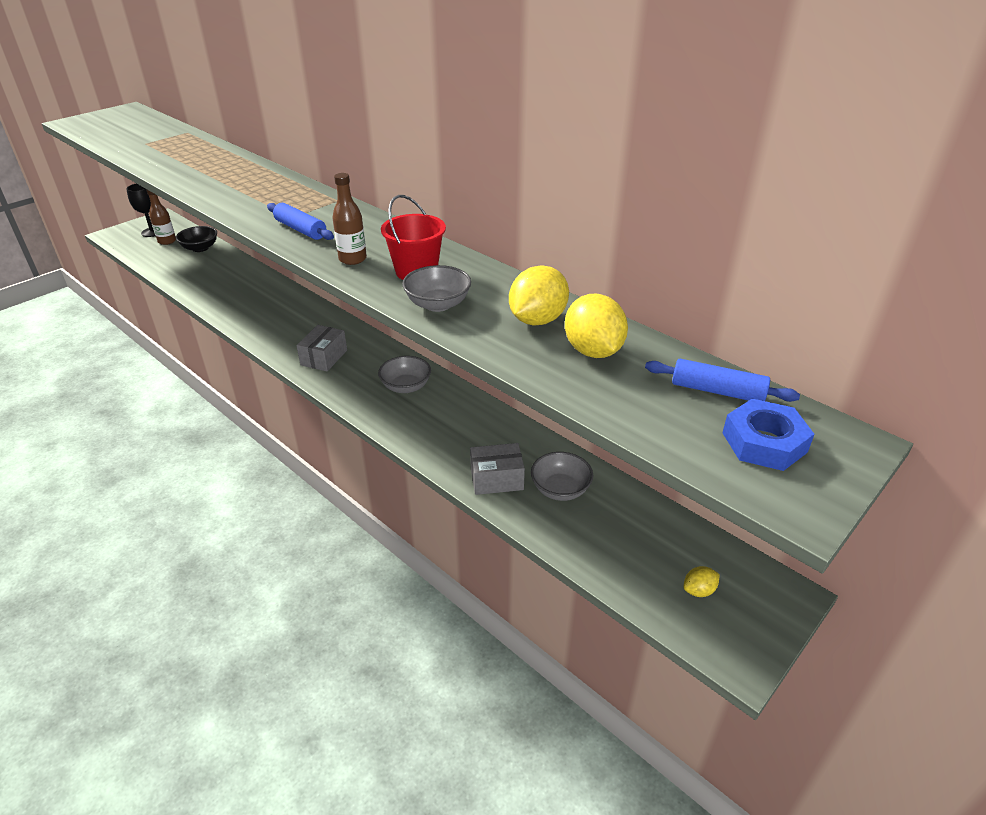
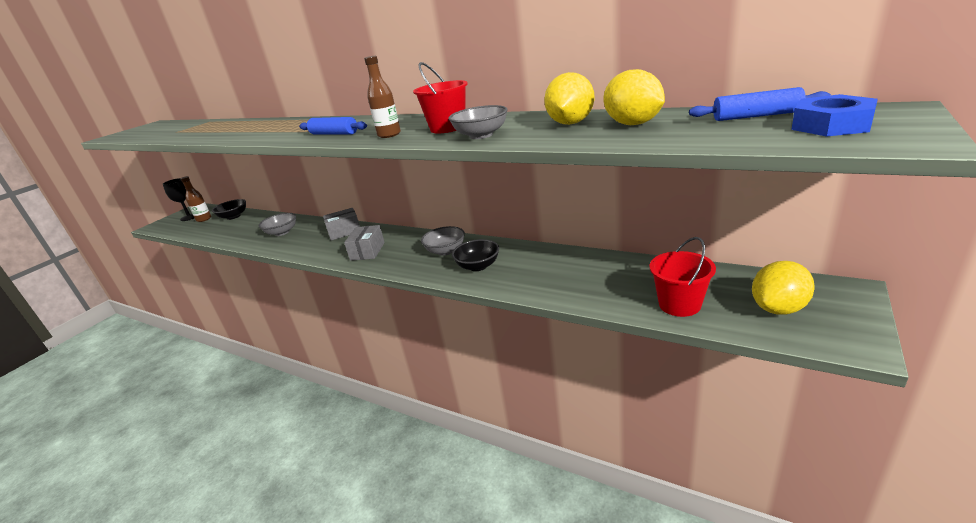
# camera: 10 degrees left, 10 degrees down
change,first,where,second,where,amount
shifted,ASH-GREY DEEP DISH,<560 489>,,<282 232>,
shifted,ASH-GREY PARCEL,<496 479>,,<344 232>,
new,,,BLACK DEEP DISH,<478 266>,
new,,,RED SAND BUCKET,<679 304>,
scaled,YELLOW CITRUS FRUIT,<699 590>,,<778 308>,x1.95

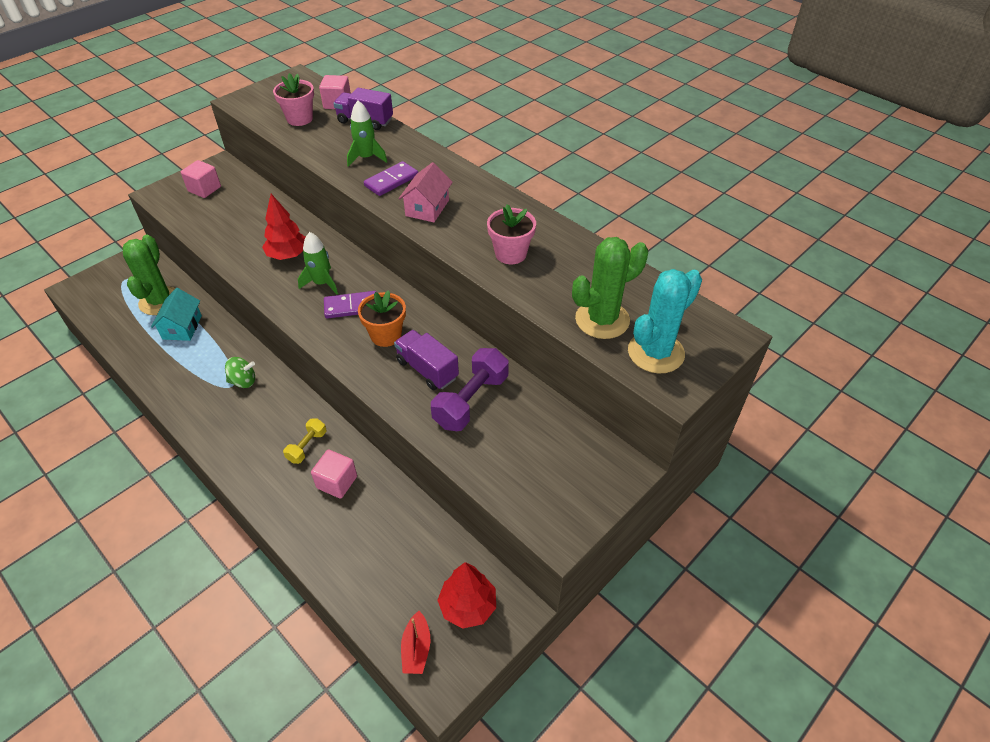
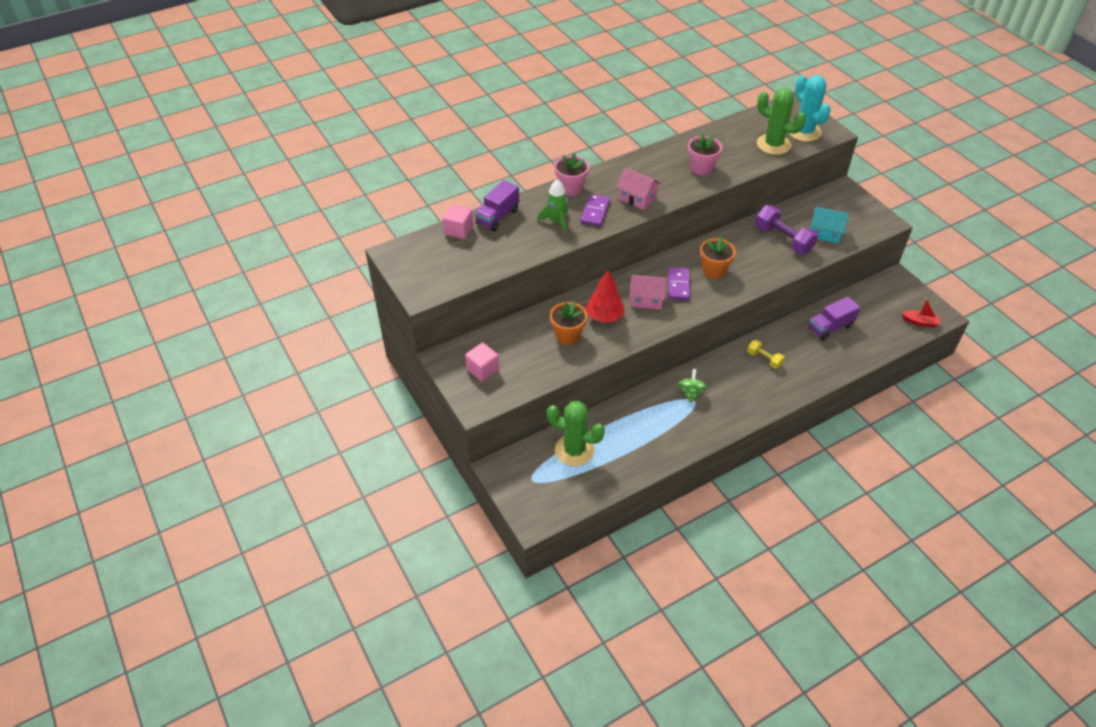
# camera: 75 degrees left, 0 degrees up
change,first,where,second,where,amount
new,,,BRIGHT ORANGE FLOWER POT,<568 336>,
shifted,ROSY FLOWER POT,<299 119>,,<571 188>,
rotated,PURPLE DOMINO PIECE,<391 181>,,<595 212>,45 degrees clockwise
swapped,LEAF-GREEN TOY ROCKET,<322 283>,ROSY COTTAGE,<646 299>,
rotated,LEAF-GREEN CACTUS,<602 320>,,<773 144>,45 degrees counterclockwise
shifted,PURPLE LORRY,<427 369>,,<830 327>,
shifted,AQUA COTTAGE,<182 327>,,<825 233>,
gone,ROSY SOLID CUBE,<337 482>,,,
gone,RED TREE,<468 606>,,,

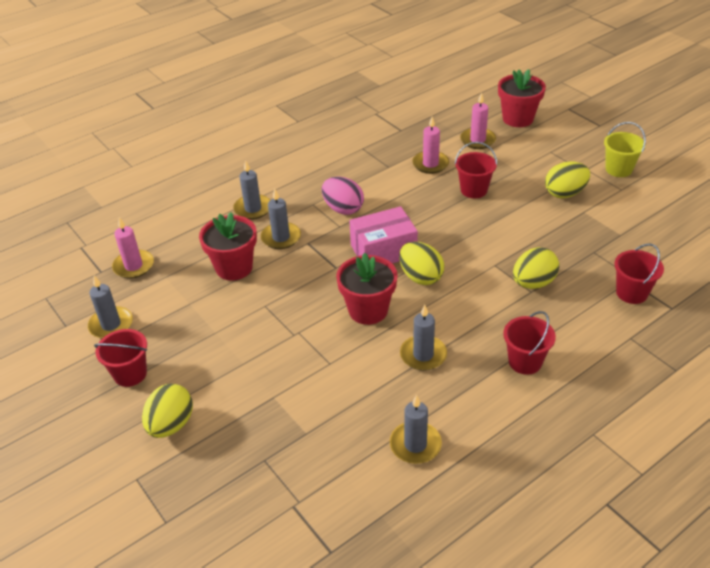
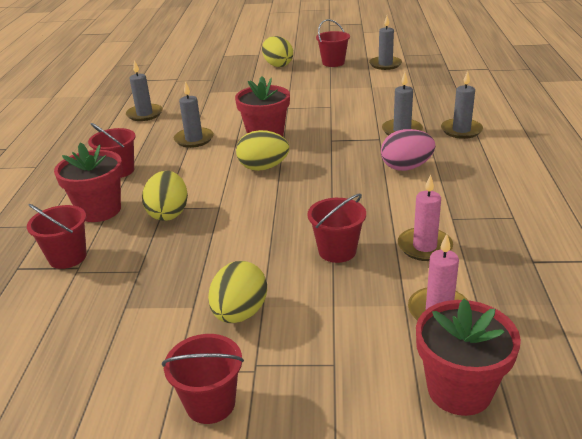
# camera: 130 degrees right, 10 degrees down
change,first,where,second,where,amount
shifted,RED FLOWER POT,<234 268>,,<99 210>,
repainted,YELLOW SAND BUCKET,<618 169>,RED SAND BUCKET,<210 403>,
gone,ROSY CANDLE,<133 266>,,,
gone,ROSY PARCEL,<383 250>,,,

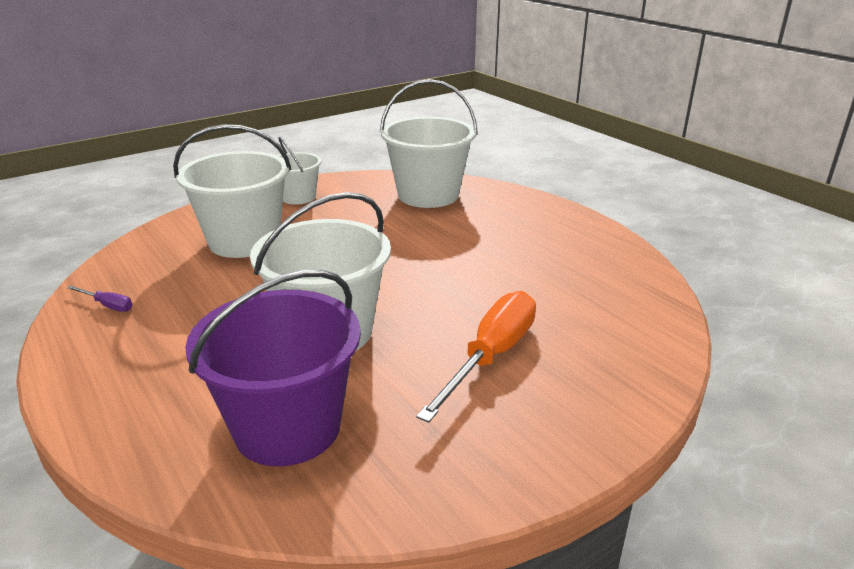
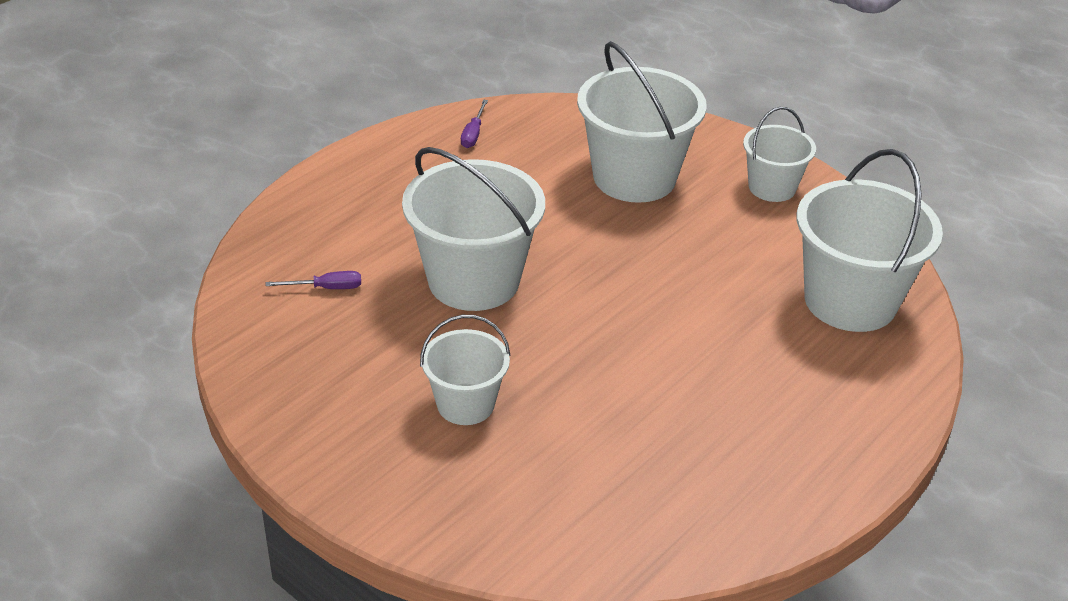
# camera: 75 degrees right, 10 degrees up
change,first,where,second,where,amount
swapped,PURPLE SAND BUCKET,<287 427>,PURPLE SCREWDRIVER,<326 288>,
swapped,BRIGHT ORANGE SCREWDRIVER,<491 356>,PURE WHITE SAND BUCKET,<465 404>,

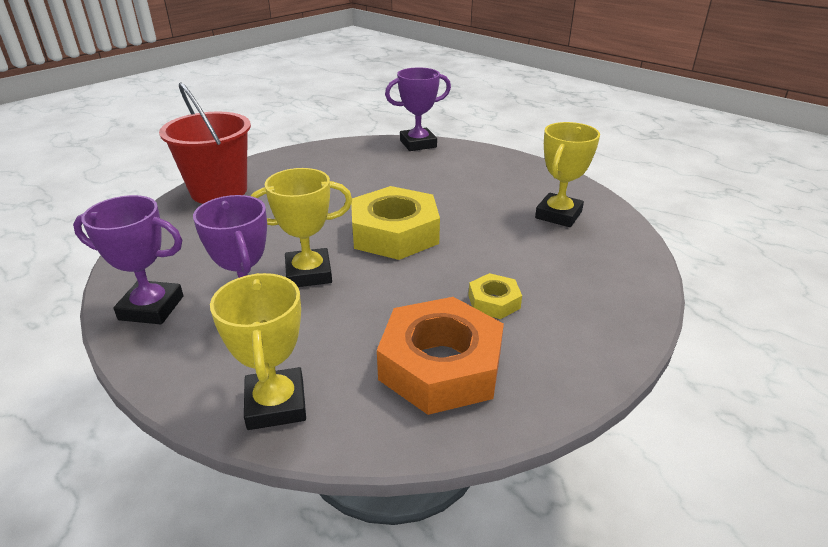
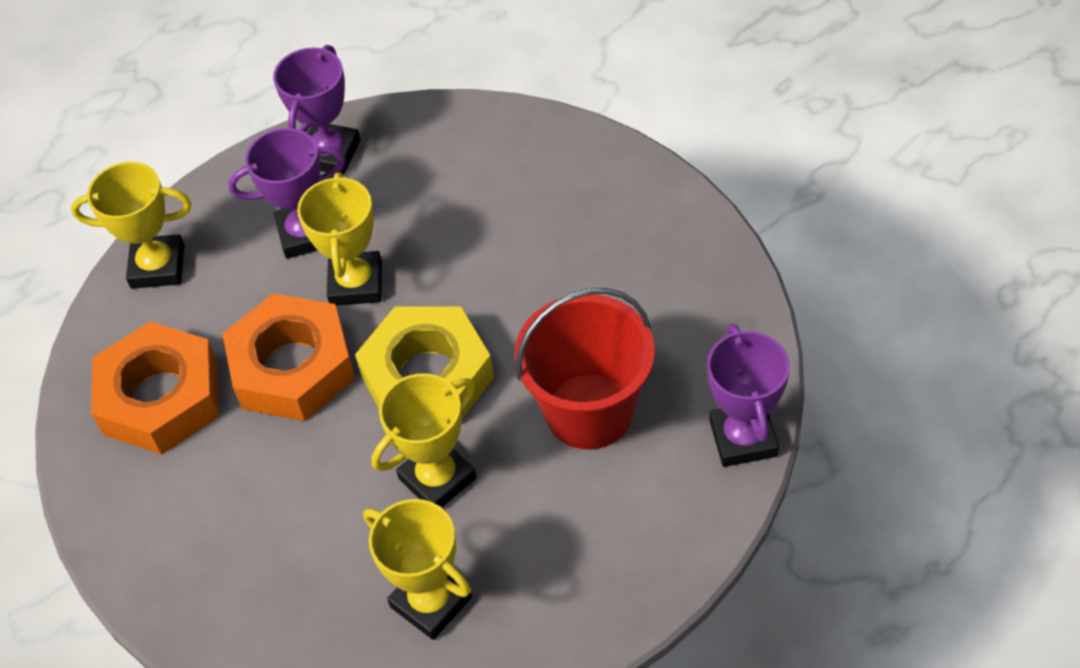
# camera: 105 degrees right, 20 degrees up
change,first,where,second,where,amount
new,,,BRIGHT ORANGE HEXAGON NUT,<292 367>,
new,,,YELLOW PRIZE CUP,<437 478>,
shifted,RED SAND BUCKET,<219 191>,,<589 411>,
gone,YELLOW HEXAGON NUT,<494 302>,,,

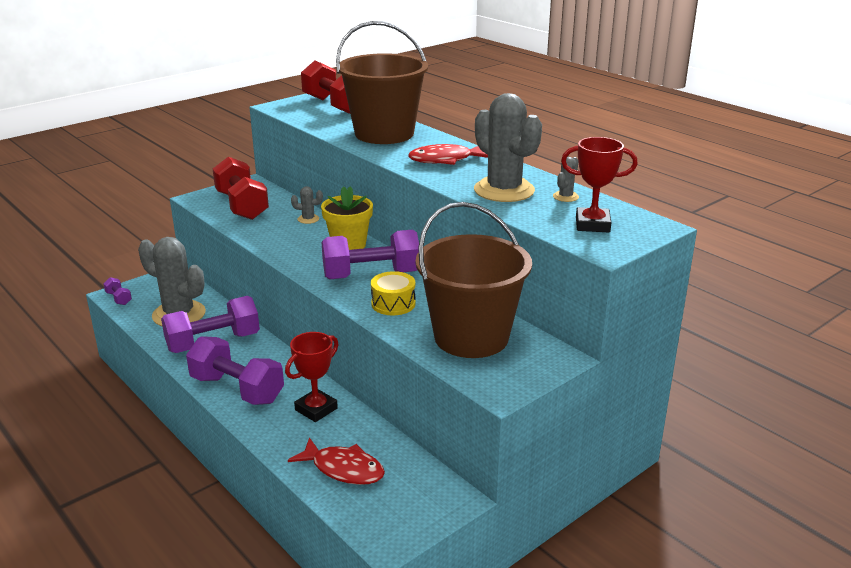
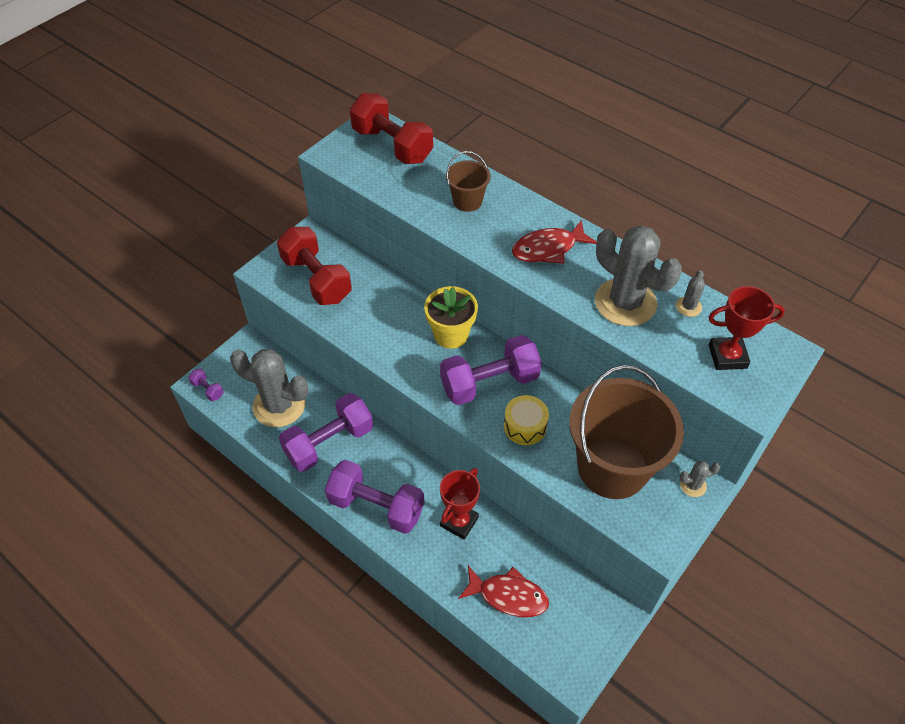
# camera: 10 degrees left, 25 degrees up
change,first,where,second,where,amount
scaled,RUSSET SAND BUCKET,<384 134>,,<467 201>,x0.46
shifted,ASH-GREY CACTUS,<308 219>,,<693 485>,

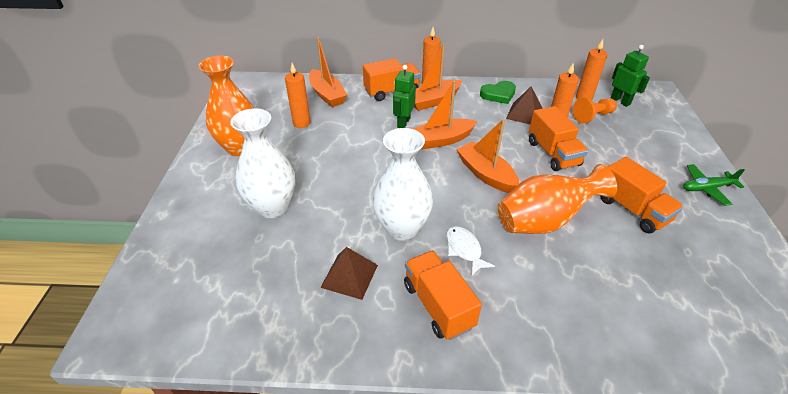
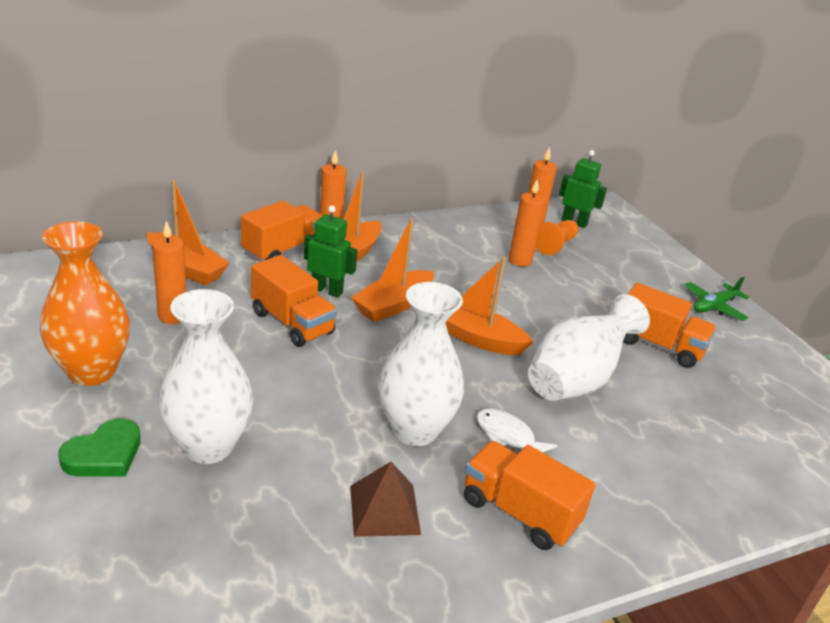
# camera: 30 degrees left, 10 degrees down
change,first,where,second,where,amount
shifted,LEAF-GREEN HEART,<498 94>,,<104 454>,
shifted,BRIGHT ORANGE LORRY,<553 153>,,<292 323>,
rotated,LEAF-GREEN TOY ROBOT,<403 122>,,<327 290>,120 degrees clockwise
repainted,BRIGHT ORANGE FLOWER VASE,<544 221>,PURE WHITE FLOWER VASE,<577 379>,
gone,RUSSET PYRAMID,<524 114>,,,

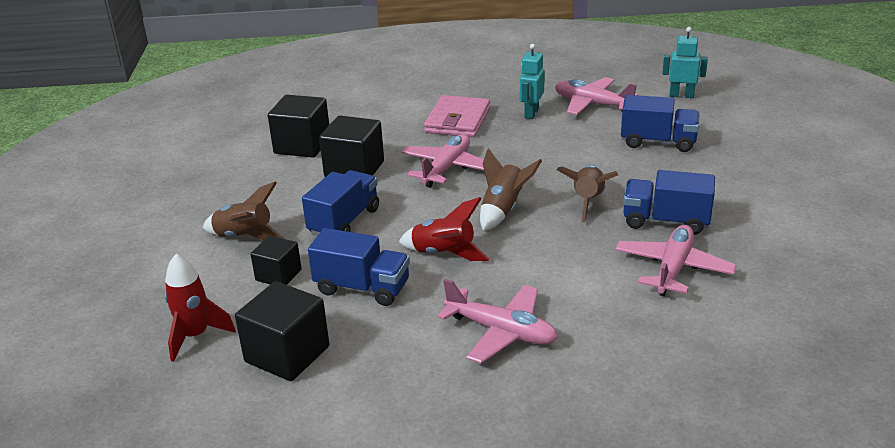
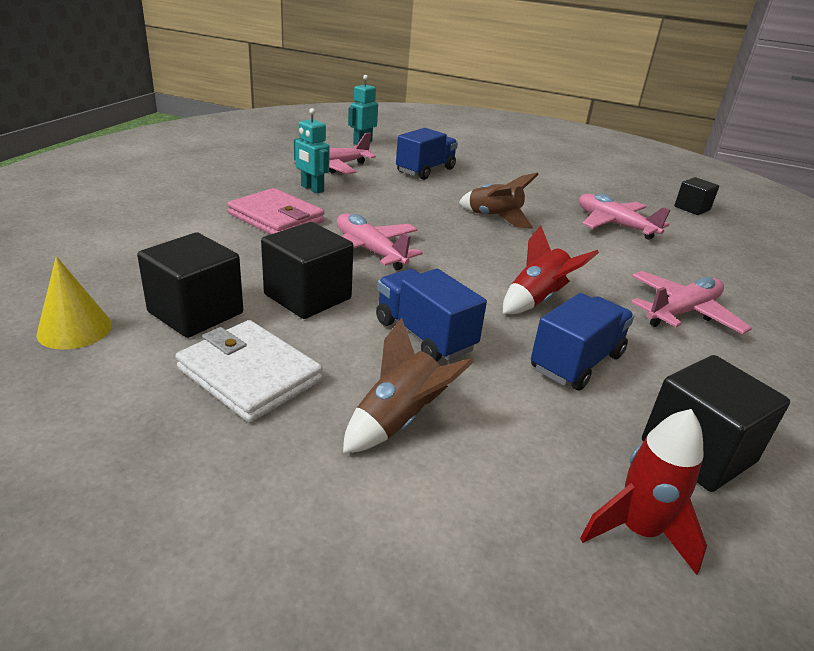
# camera: 70 degrees left, 0 degrees up
change,first,where,second,where,amount
new,,,YELLOW CONE,<75 329>,
new,,,PURE WHITE CARD WALLET,<250 374>,
shifted,BLACK SOLID CUBE,<278 275>,,<692 208>,
gone,RUSSET TOY ROCKET,<503 210>,,,
gone,BLUE LORRY,<665 221>,,,

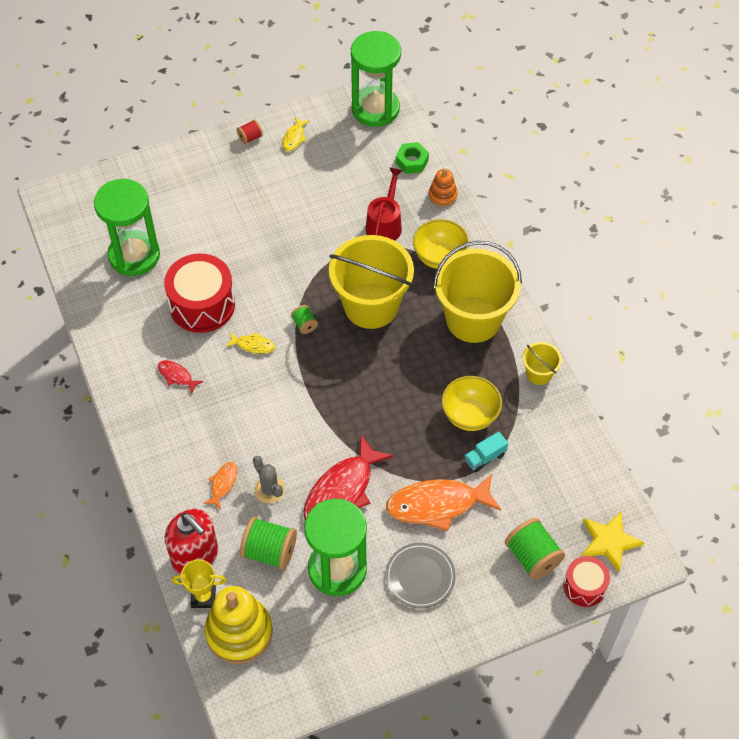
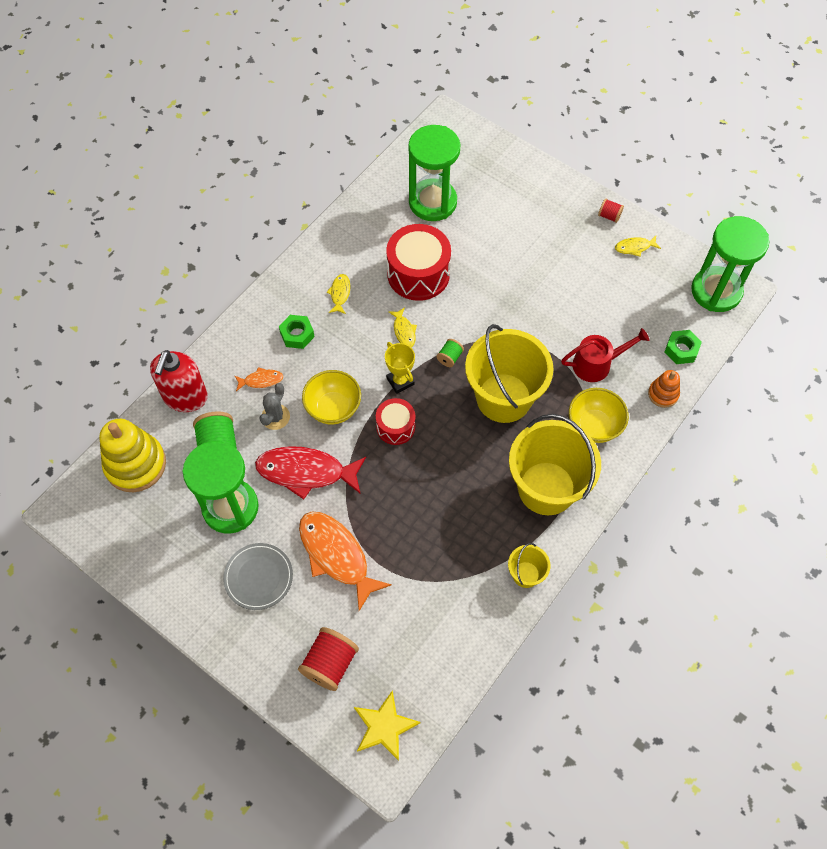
# camera: 60 degrees right, 5 degrees up
change,first,where,second,where,amount
new,,,LEAF-GREEN HEXAGON NUT,<297 334>,
repainted,LEAF-GREEN REEL OF THREAD,<532 557>,RED REEL OF THREAD,<330 664>,
shifted,YELLOW DEEP DISH,<470 415>,,<333 408>,
repainted,RED FISH FIGURE,<177 376>,YELLOW FISH FIGURE,<340 293>,
shifted,RED DRUM,<584 586>,,<395 427>,
shifted,YELLOW PRIZE CUP,<203 597>,,<400 381>,
gone,AQUA LORRY,<485 457>,,,

